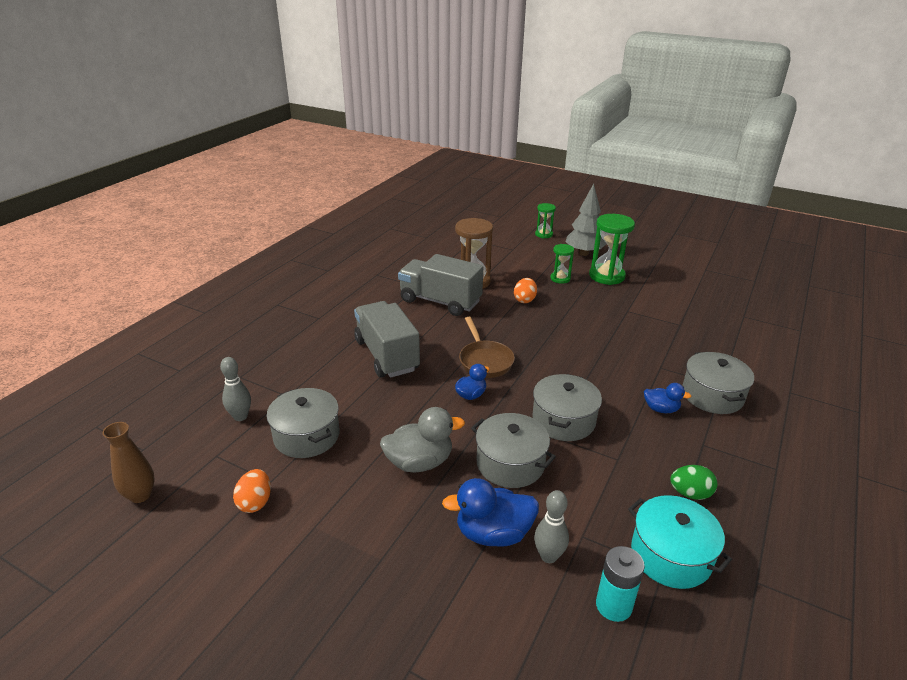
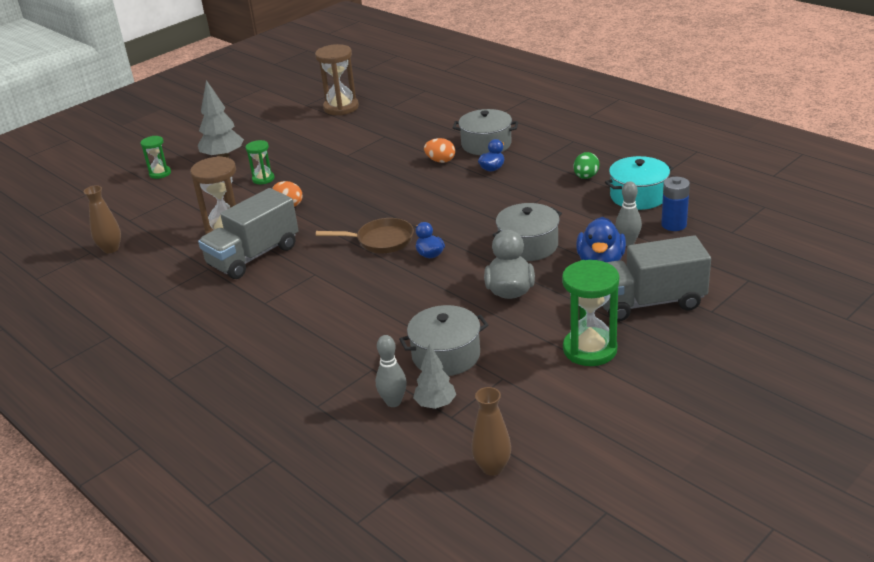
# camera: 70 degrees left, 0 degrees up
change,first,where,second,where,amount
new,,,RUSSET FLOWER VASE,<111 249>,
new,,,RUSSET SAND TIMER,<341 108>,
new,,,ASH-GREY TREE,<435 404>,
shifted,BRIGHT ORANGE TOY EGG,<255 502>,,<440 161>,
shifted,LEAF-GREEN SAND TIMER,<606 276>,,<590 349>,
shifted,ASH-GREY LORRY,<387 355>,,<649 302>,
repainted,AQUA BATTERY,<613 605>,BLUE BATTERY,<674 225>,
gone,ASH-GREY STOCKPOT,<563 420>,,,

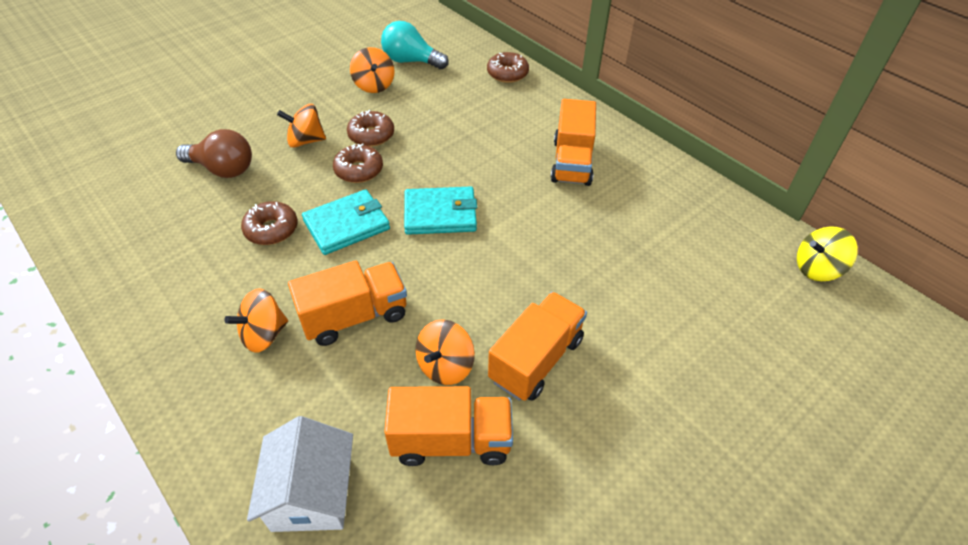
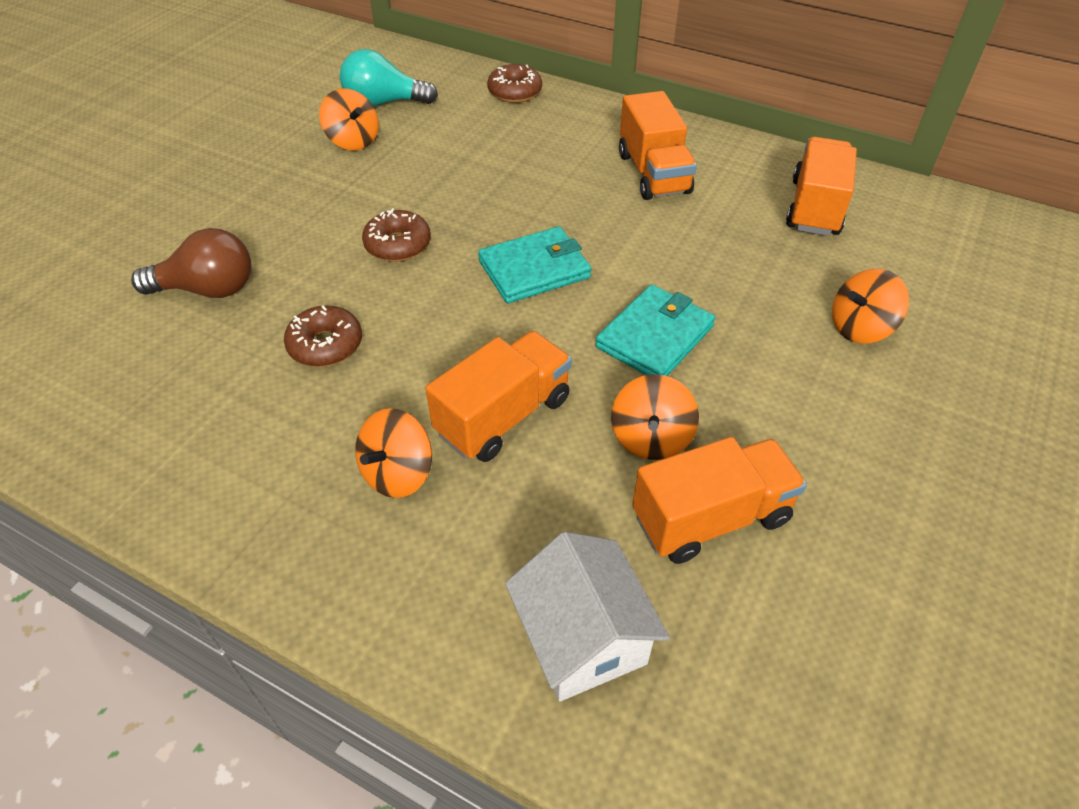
# camera: 20 degrees left, 0 degrees up
change,first,where,second,where,amount
shifted,AQUA CARD WALLET,<347 225>,,<655 336>,
shifted,BRIGHT ORANGE LORRY,<536 359>,,<814 207>,
shifted,BRIGHT ORANGE TOY TOP,<306 141>,,<860 328>,
gone,RUSSET GLAZED DONUT,<371 135>,,,
gone,YELLOW TOY TOP,<817 268>,,,

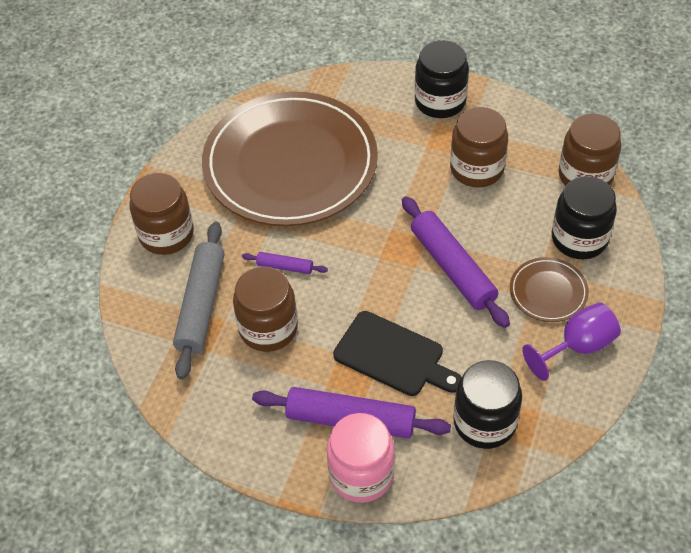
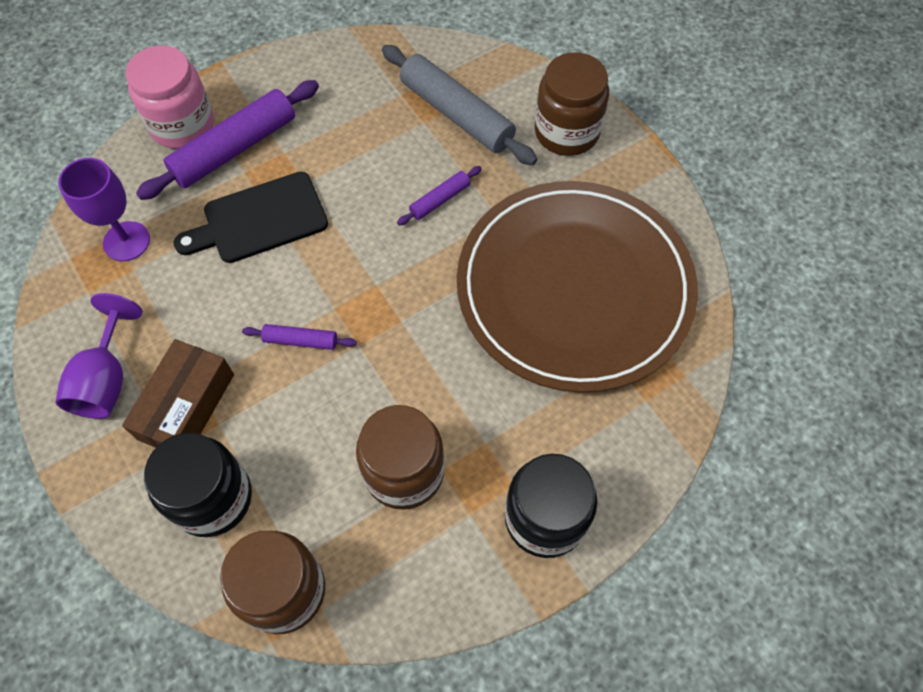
# camera: 125 degrees right, 10 degrees up
change,first,where,second,where,amount
swapped,BLACK PRESERVE JAR,<484 422>,PURPLE WINE GLASS,<126 241>,
swapped,RUSSET FLAT DISH,<548 292>,RUSSET PARCEL,<186 406>,
scaled,PURPLE ROLLING PIN,<453 268>,,<300 341>,x0.48
gone,RUSSET PRESERVE JAR,<268 328>,,,

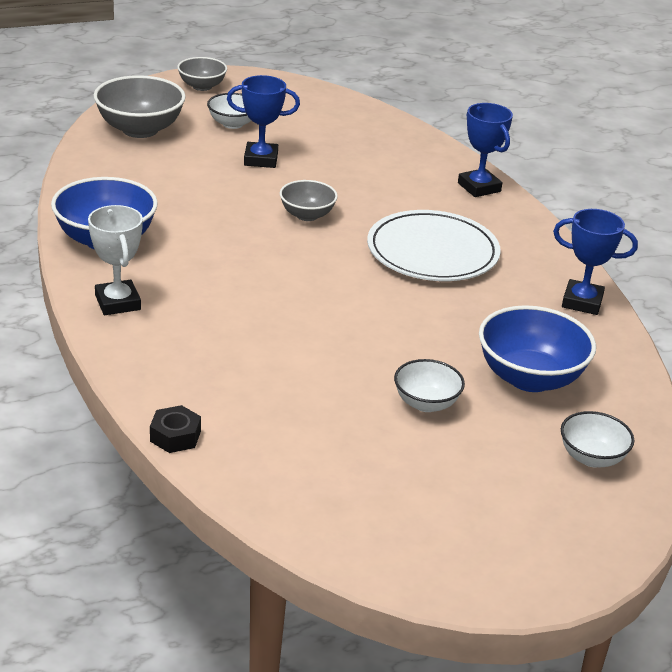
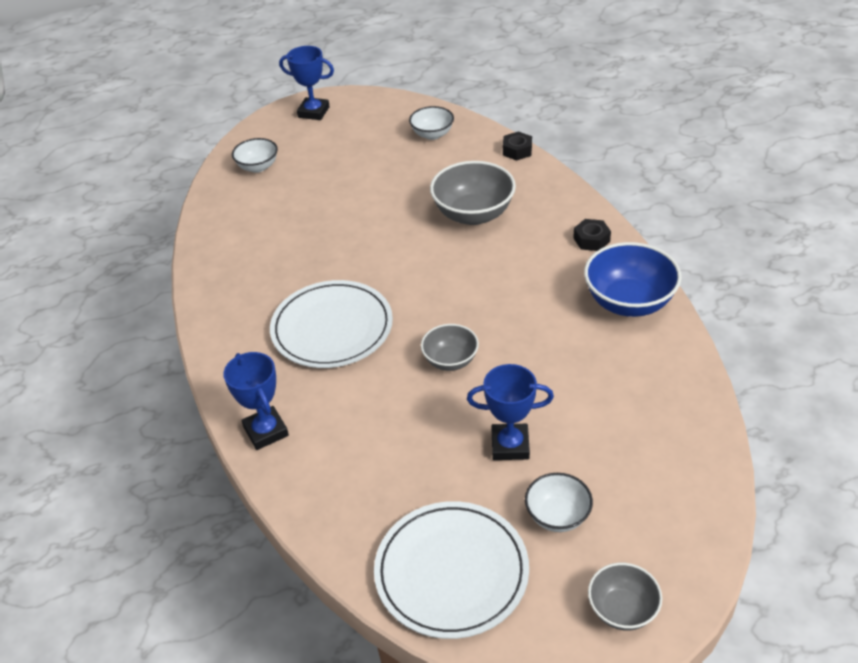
# camera: 175 degrees left, 10 degrees up
change,first,where,second,where,amount
shifted,BLUE PRIZE CUP,<582 302>,,<313 112>,
new,,,PURE WHITE FLAT DISH,<451 572>,
shifted,PURE WHITE DEEP DISH,<426 403>,,<432 134>,
shifted,ASH-GREY DEEP DISH,<140 129>,,<473 214>,
swapped,PURE WHITE PRIZE CUP,<117 302>,BLACK HEXAGON NUT,<591 240>,
gone,BLUE DEEP DISH,<530 378>,,,

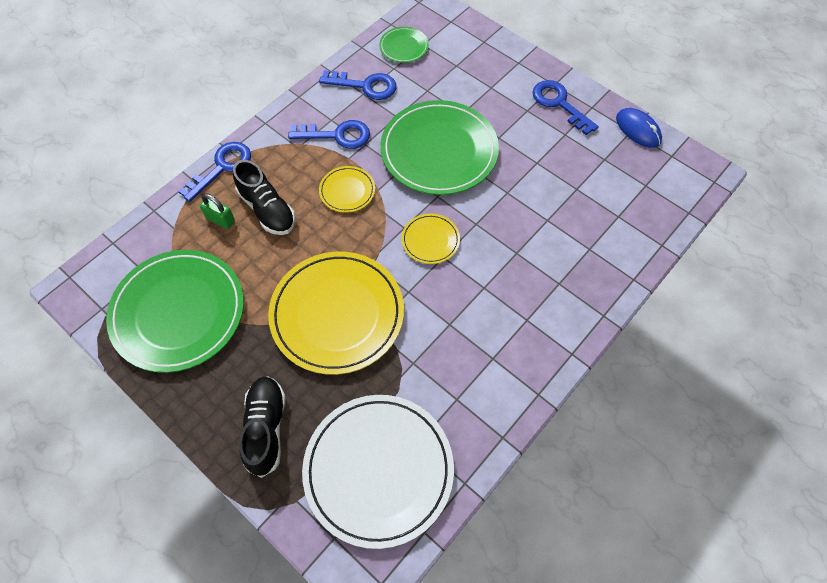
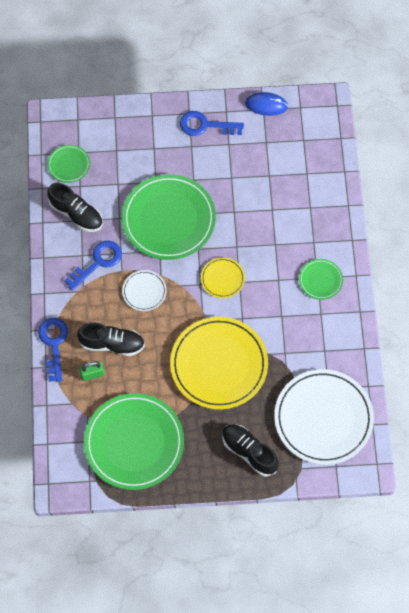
# camera: 45 degrees left, 5 degrees up
change,first,where,second,where,amount
swapped,BLUE LATCHKEY,<365 86>,BLACK SNEAKER,<76 214>,
repainted,YELLOW FLAT DISH,<347 191>,PURE WHITE FLAT DISH,<144 291>,
new,,,LEAF-GREEN FLAT DISH,<320 280>,

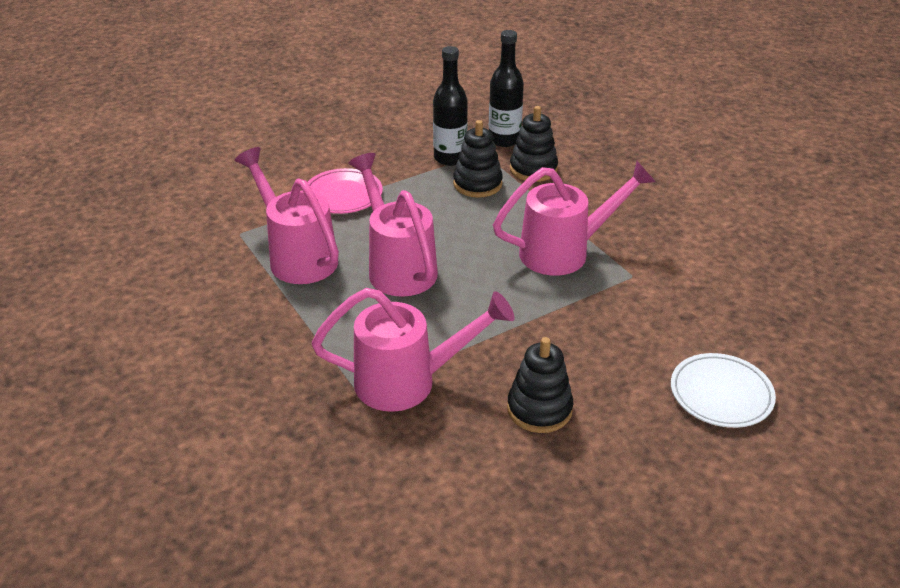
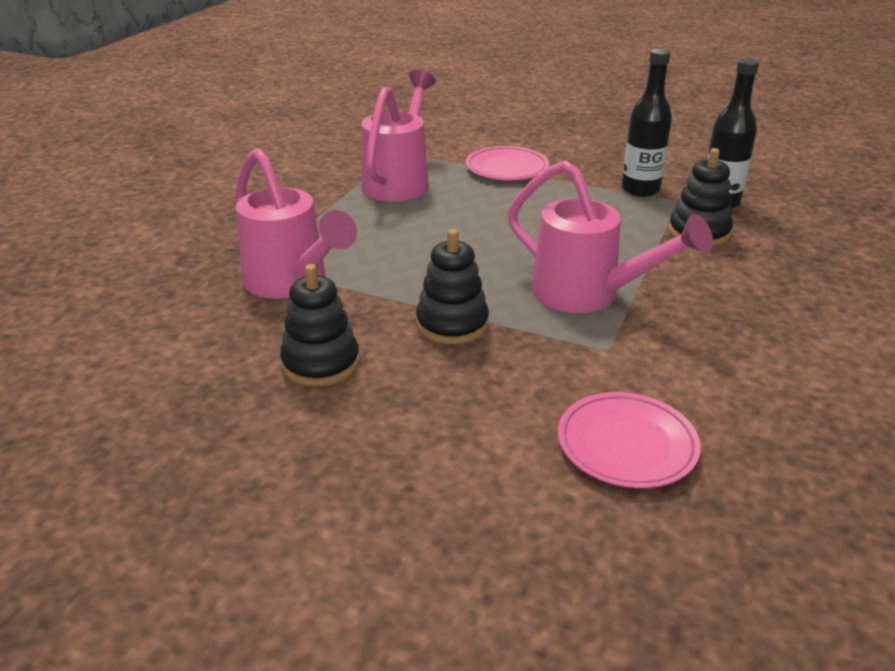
# camera: 55 degrees right, 5 degrees down
change,first,where,second,where,amount
shifted,BLACK STACKING TOY,<477 184>,,<452 324>,
new,,,ROSY FLAT DISH,<626 445>,
gone,ROSY WATERING CAN,<397 266>,,,
gone,PURE WHITE FLAT DISH,<721 394>,,,

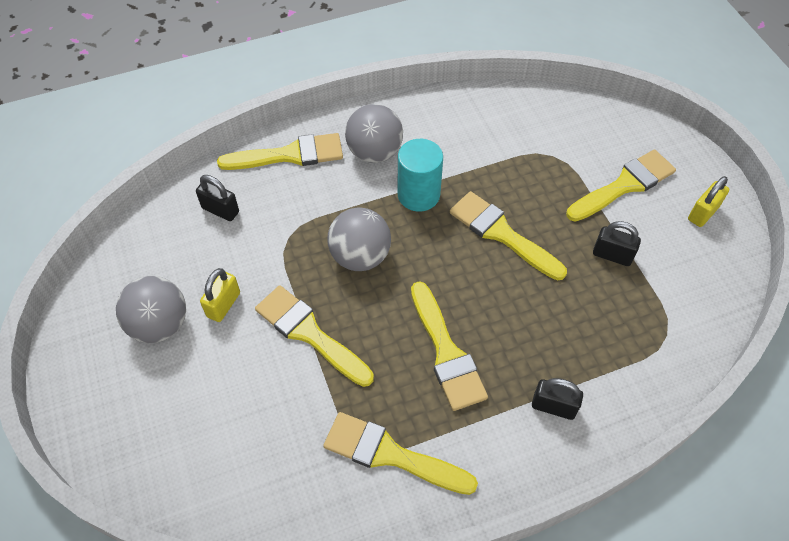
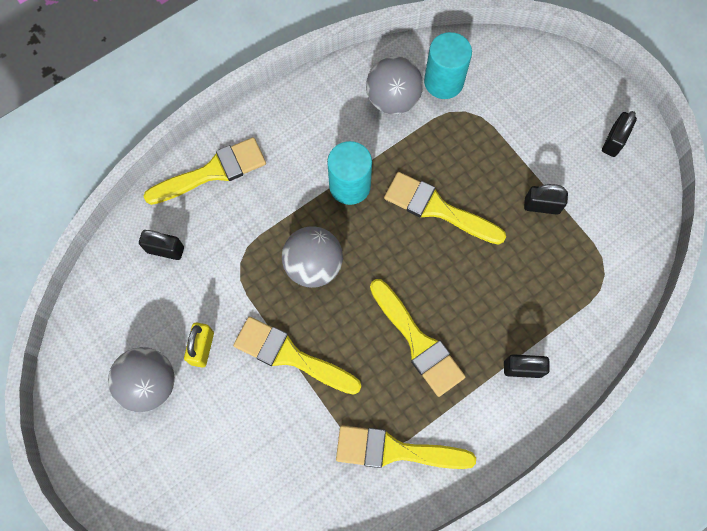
# camera: 15 degrees left, 15 degrees up
change,first,where,second,where,amount
shifted,ASH-GREY BALL,<374 152>,,<393 99>,
new,,,AQUA CYLINDER SHAPE,<443 82>,
repainted,YELLOW PADLOCK,<703 213>,BLACK PADLOCK,<614 141>,
gone,YELLOW PAINTBRUSH,<624 185>,,,

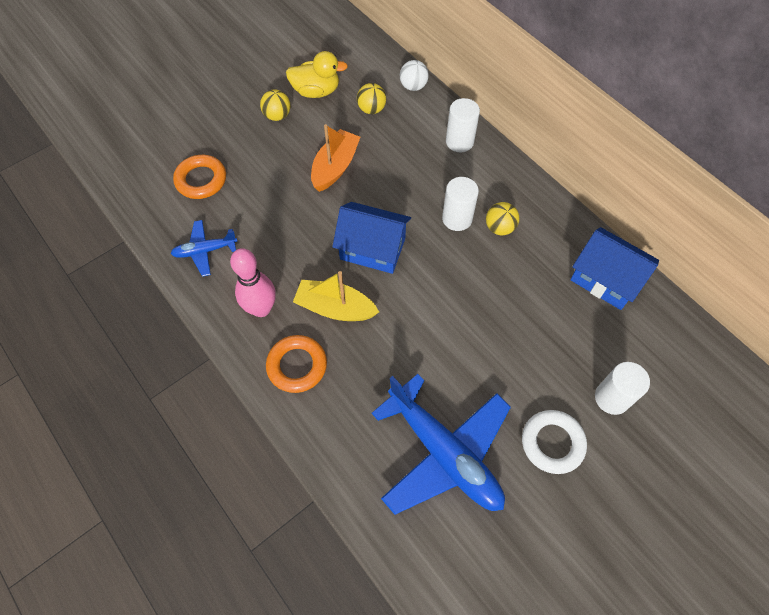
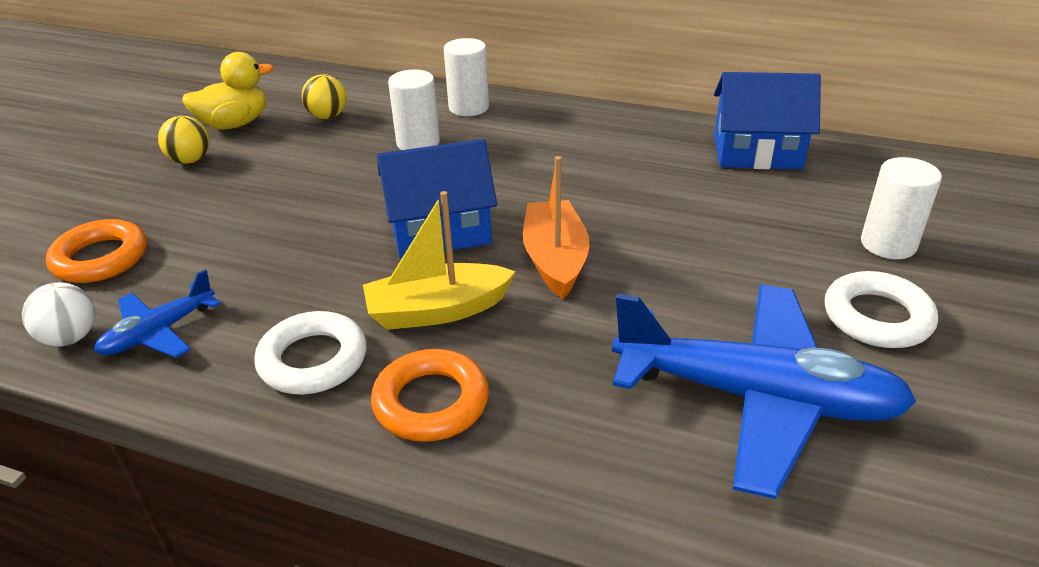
# camera: 30 degrees left, 25 degrees down
change,first,where,second,where,amount
shifted,PURE WHITE BALL,<413 86>,,<70 338>,
swapped,ROSY BOWLING PIN,<261 309>,PURE WHITE TORUS,<313 360>,
shifted,PURE WHITE CYLINDER SHAPE,<457 218>,,<418 143>,
shifted,BRIGHT ORANGE BOAT,<335 167>,,<555 260>,
gone,YELLOW BALL,<499 228>,,,

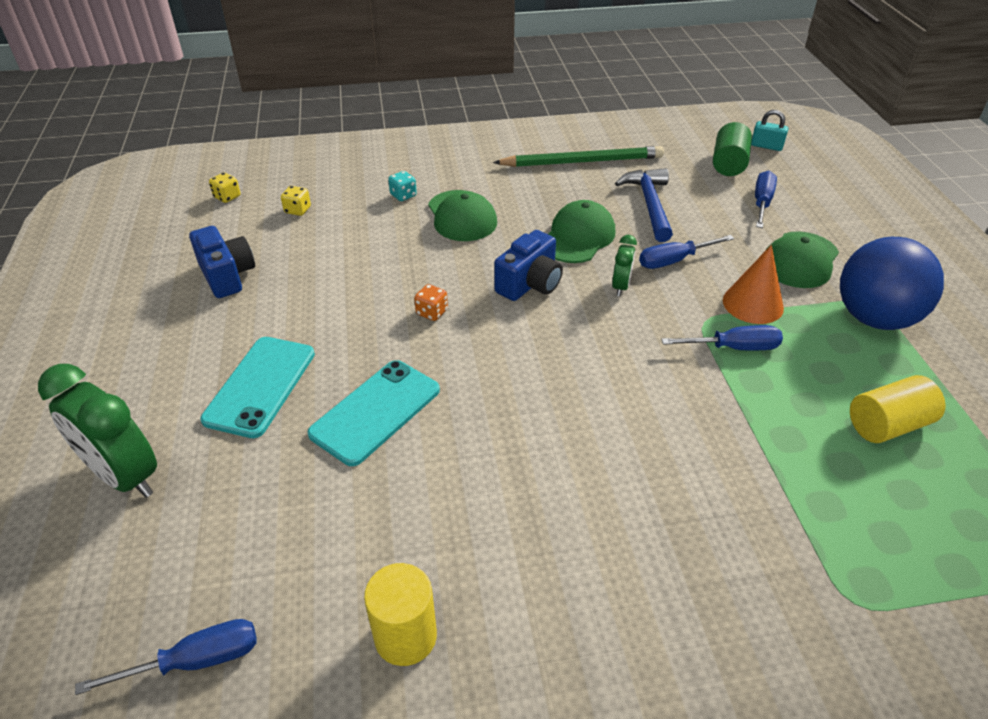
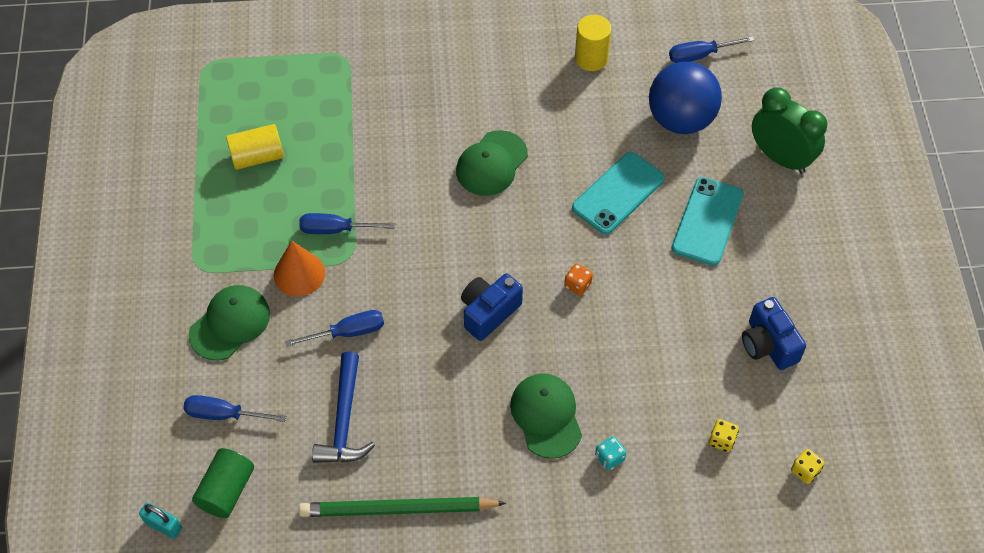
# camera: 175 degrees left, 15 degrees up
change,first,where,second,where,amount
rotated,BLUE SCREWDRIVER,<762 202>,,<223 414>,75 degrees clockwise
shifted,LEAF-GREEN CAP,<578 237>,,<491 163>,
shifted,BLUE BALL,<874 318>,,<680 119>,
gone,LEAF-GREEN CLOCK,<620 286>,,,

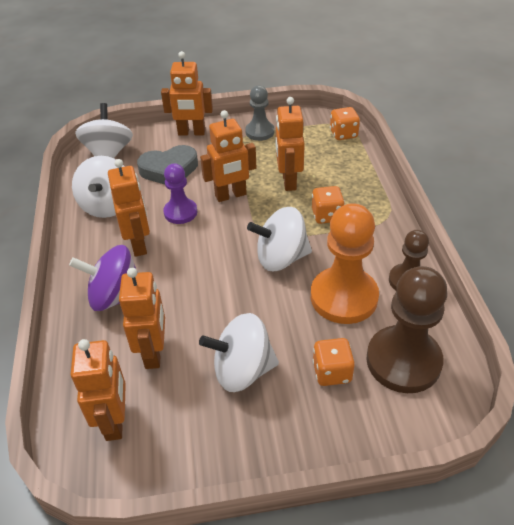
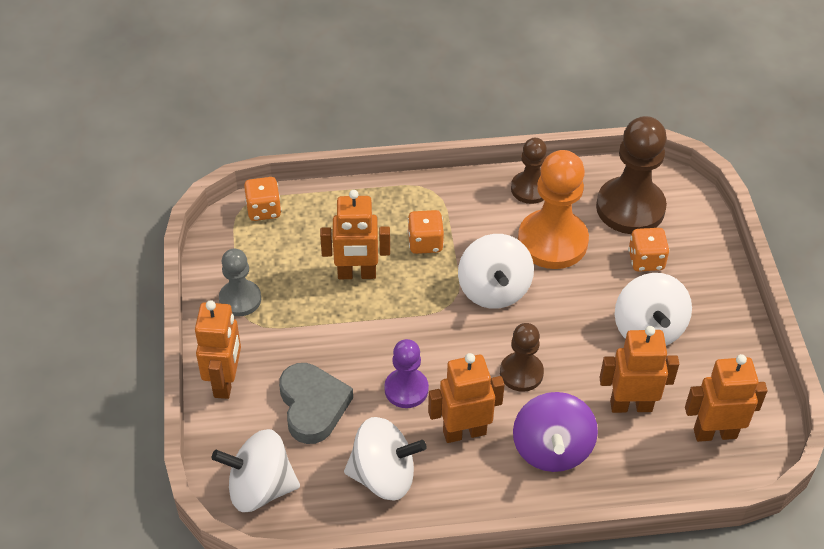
# camera: 90 degrees left, 5 degrees up
change,first,where,second,where,amount
new,,,RUSSET GAME PAWN,<521 373>,
gone,BRIGHT ORANGE TOY ROBOT,<231 195>,,,

